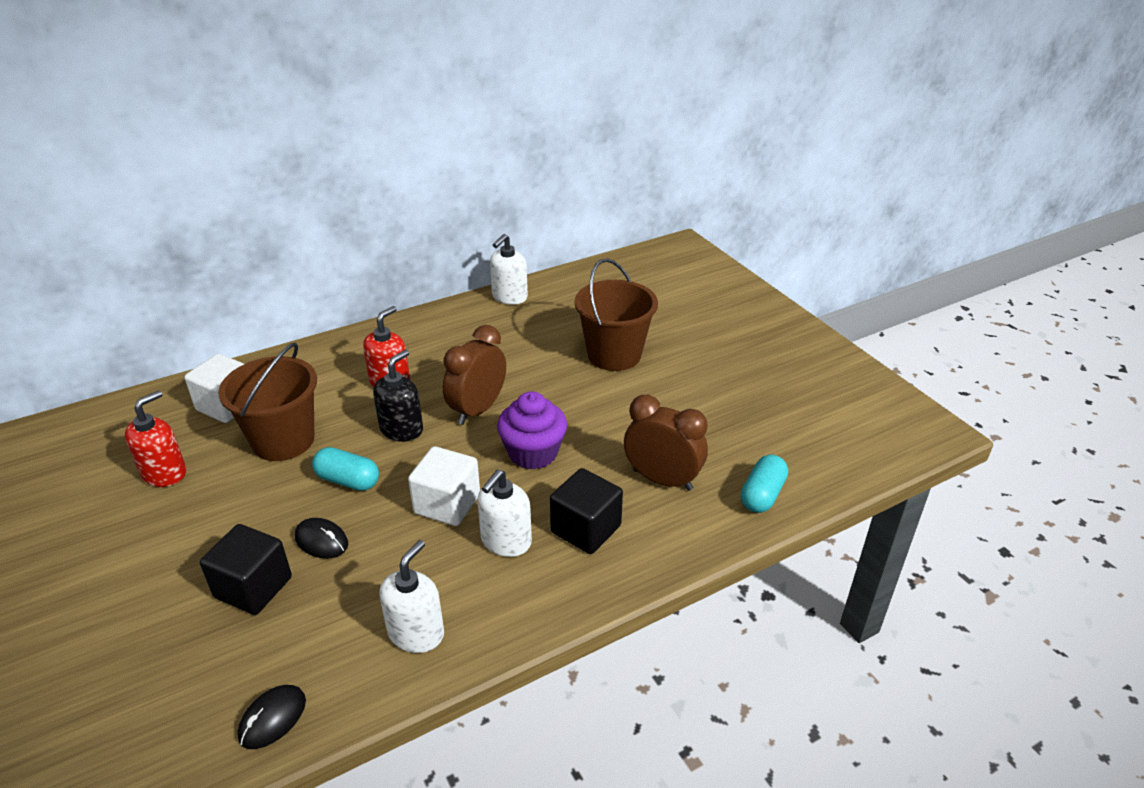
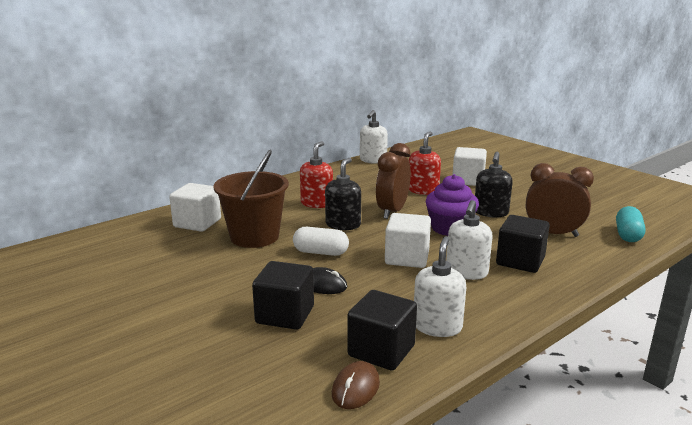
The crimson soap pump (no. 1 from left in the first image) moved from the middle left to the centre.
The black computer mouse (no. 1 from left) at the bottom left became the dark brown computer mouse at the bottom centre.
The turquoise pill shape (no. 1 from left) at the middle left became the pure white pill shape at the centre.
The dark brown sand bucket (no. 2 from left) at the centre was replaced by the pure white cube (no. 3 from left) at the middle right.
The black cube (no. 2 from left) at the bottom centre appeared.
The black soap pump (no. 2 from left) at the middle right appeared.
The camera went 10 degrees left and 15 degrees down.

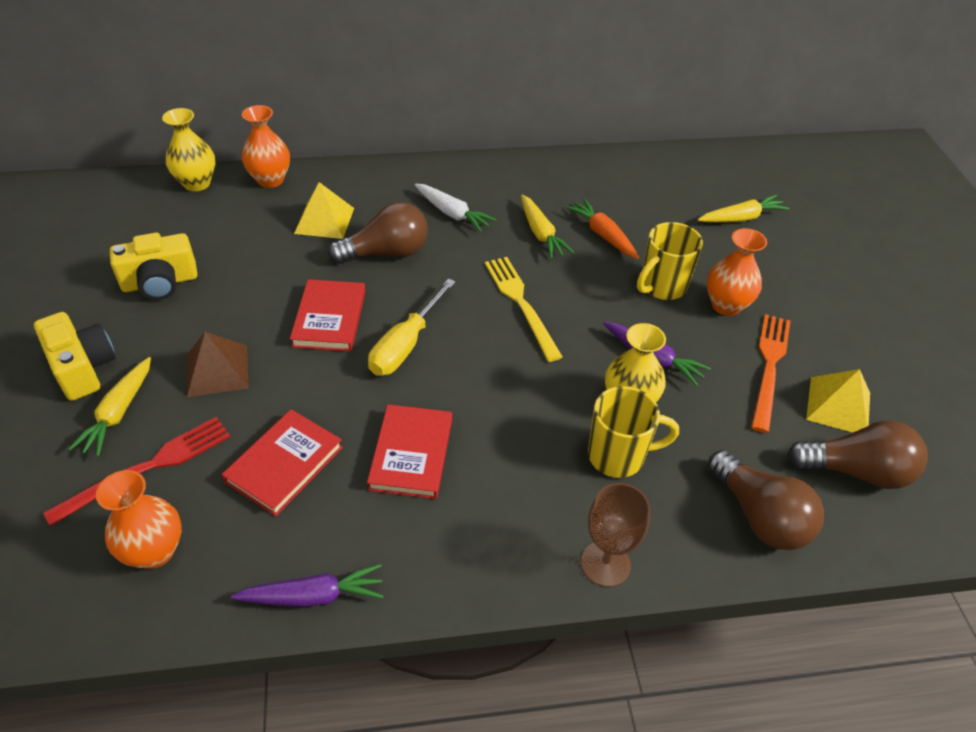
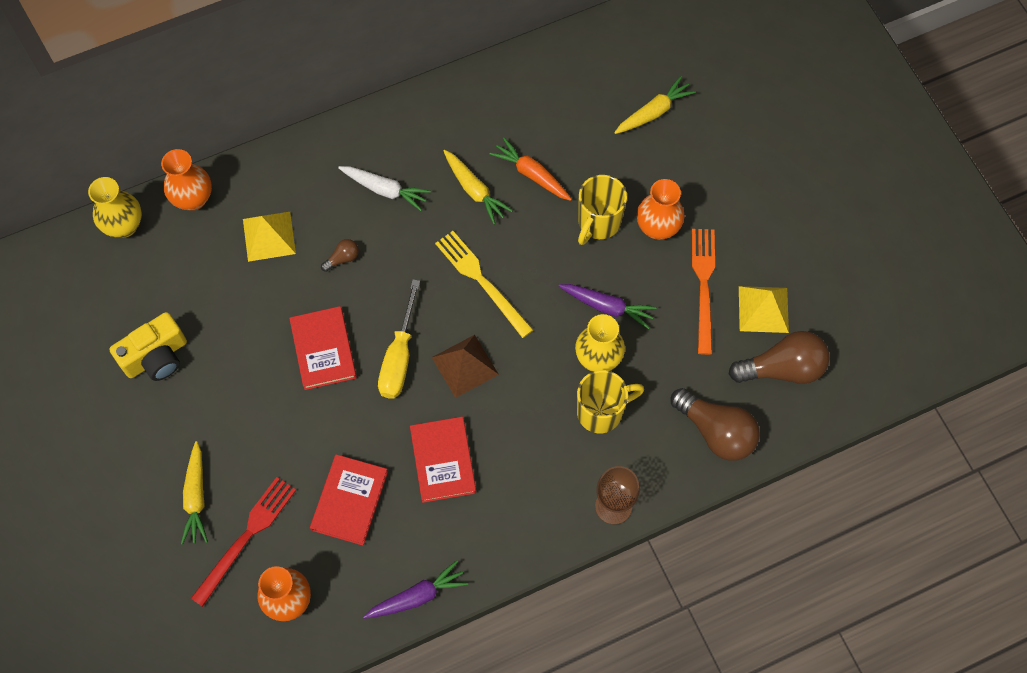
The bright yellow compact camera (no. 1 from left) at the middle left disappeared.
The dark brown pyramid moved from the middle left to the centre.
The dark brown lightbulb (no. 1 from left) at the top centre changed to 0.45 times the size.
The camera went 15 degrees left and 20 degrees up.

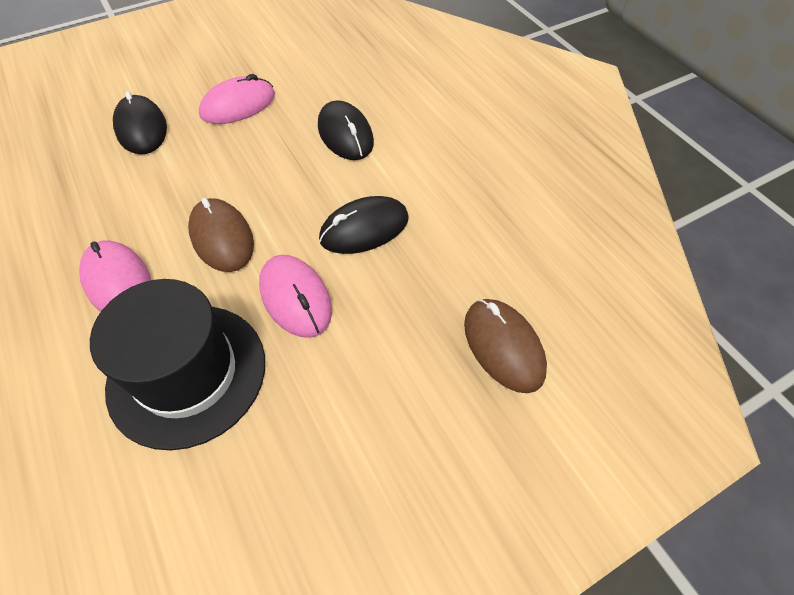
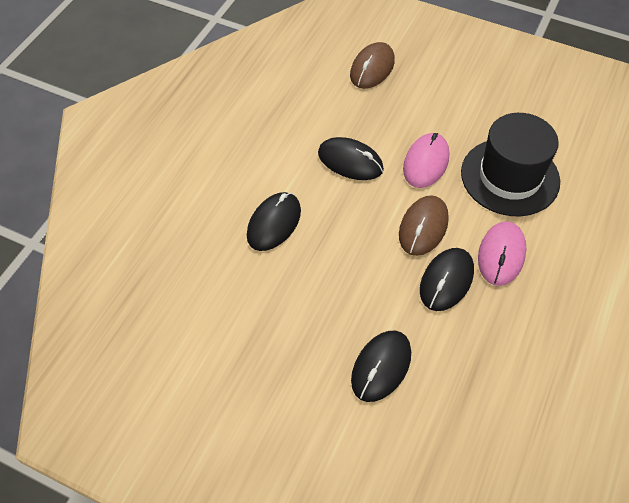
The rosy computer mouse (no. 2 from left) at the top left disappeared.
The black computer mouse (no. 4 from left) at the middle right appeared.
The camera went 125 degrees left and 0 degrees up.

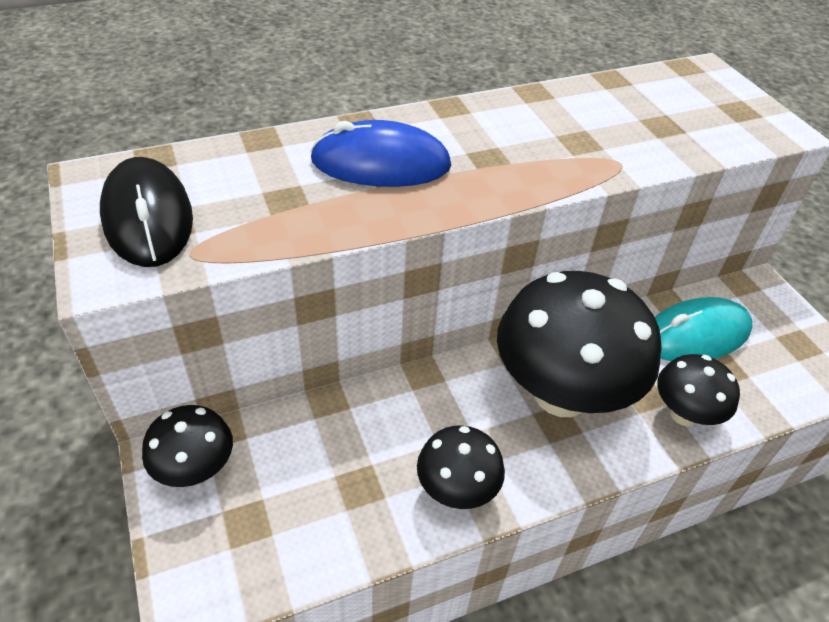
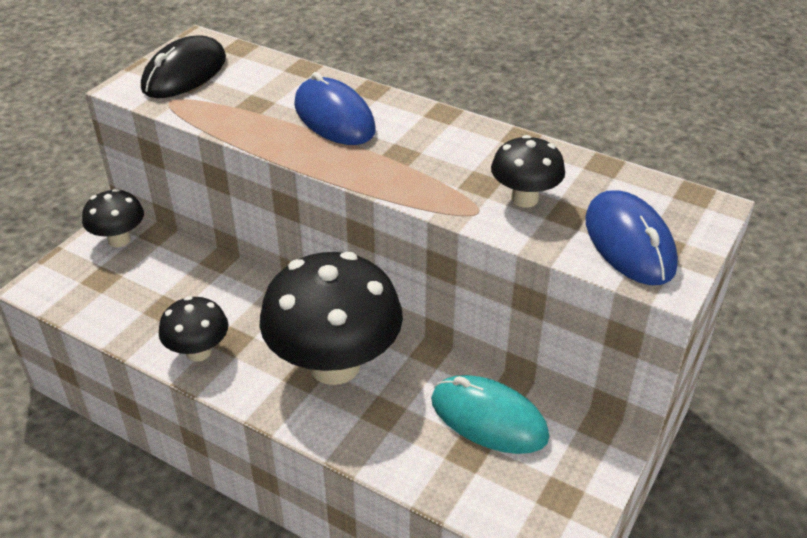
The black fungus (no. 4 from left) moved from the middle right to the top centre.
The cobalt computer mouse (no. 2 from left) at the middle right appeared.
The camera went 55 degrees right and 5 degrees down.

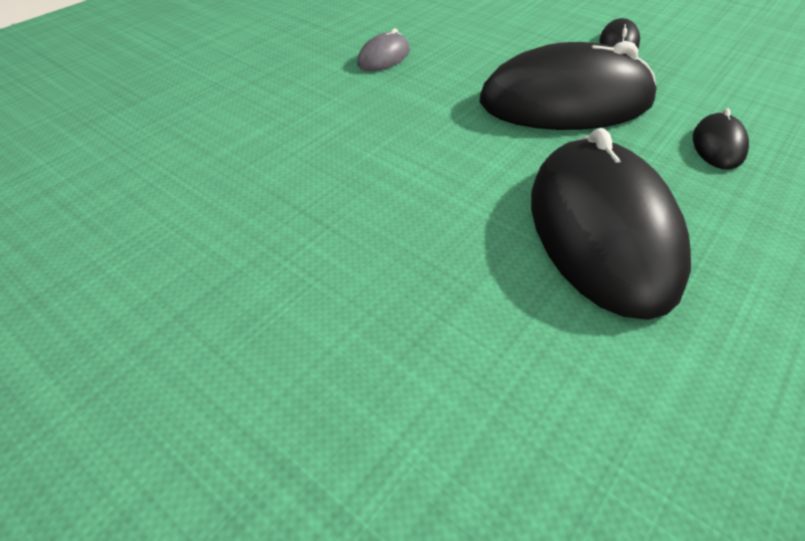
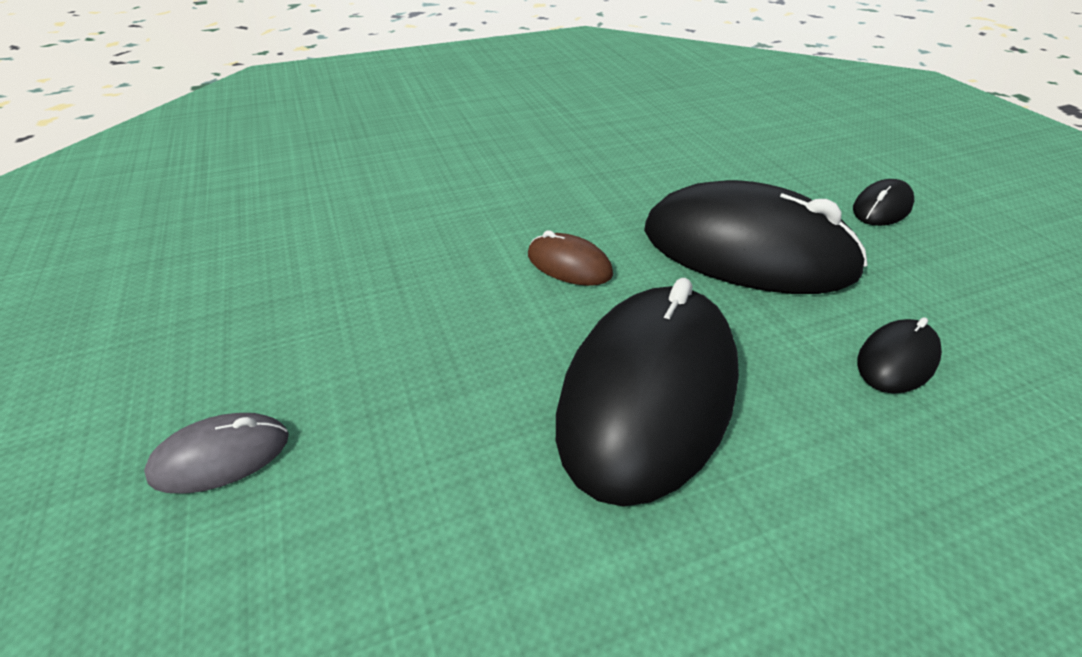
The grey computer mouse moved from the top centre to the bottom left.
The dark brown computer mouse at the centre appeared.
The camera went 30 degrees right and 5 degrees down.

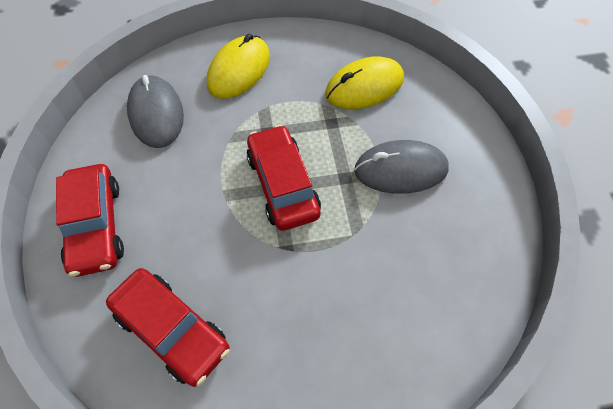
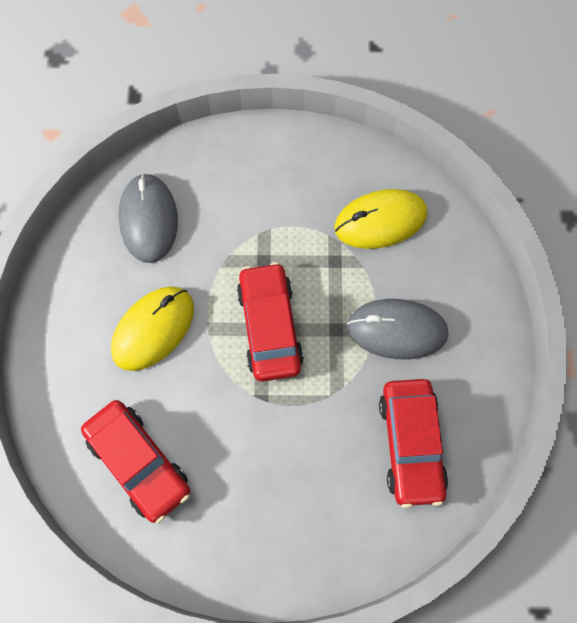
The crimson car (no. 1 from left in the first image) moved from the middle left to the bottom right.
The bright yellow computer mouse (no. 1 from left) moved from the top centre to the middle left.
The camera went 10 degrees right and 10 degrees up.

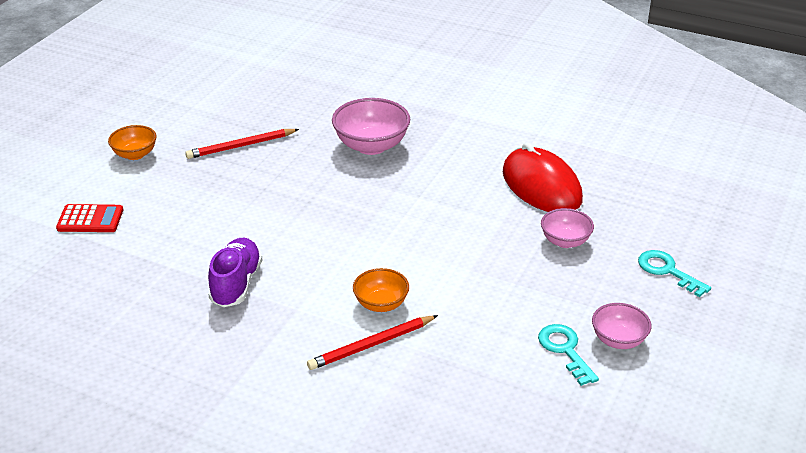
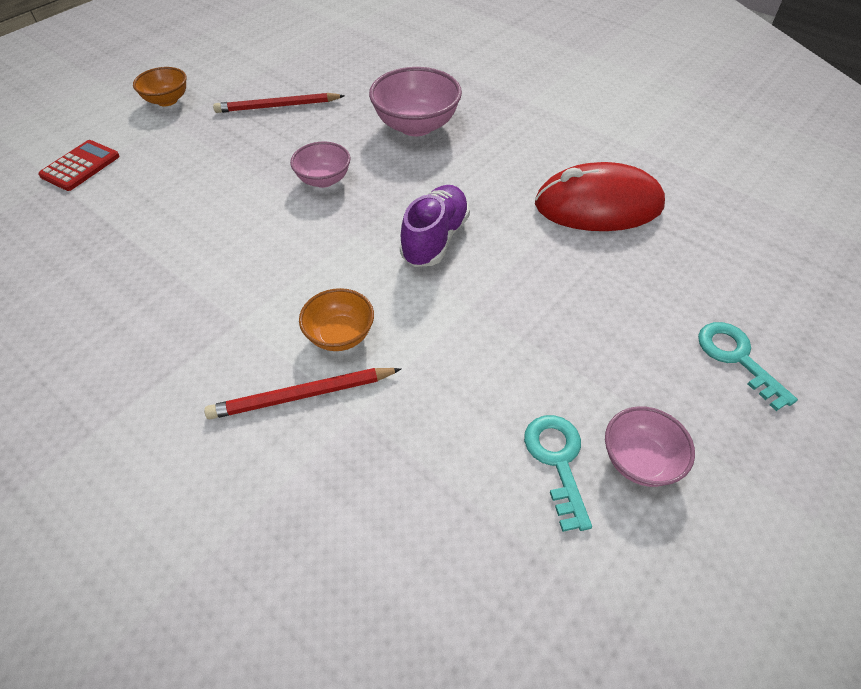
The crimson adding machine at the middle left turned 75 degrees counterclockwise.
The royal purple lace-up shoe moved from the middle left to the top centre.
The crimson computer mouse at the middle right turned 75 degrees counterclockwise.
The rosy bowl (no. 2 from left in the first image) moved from the middle right to the top centre.
The camera went 15 degrees right and 15 degrees up.

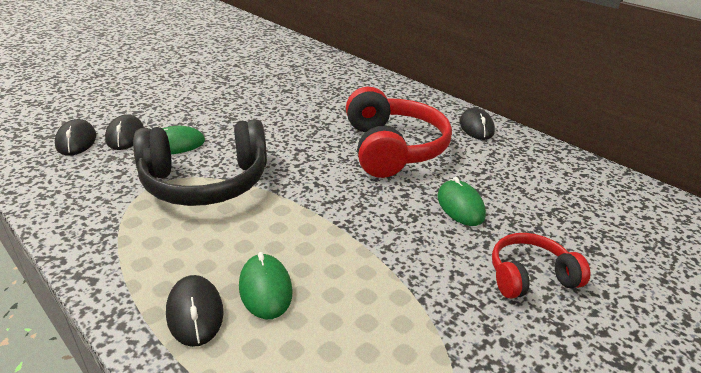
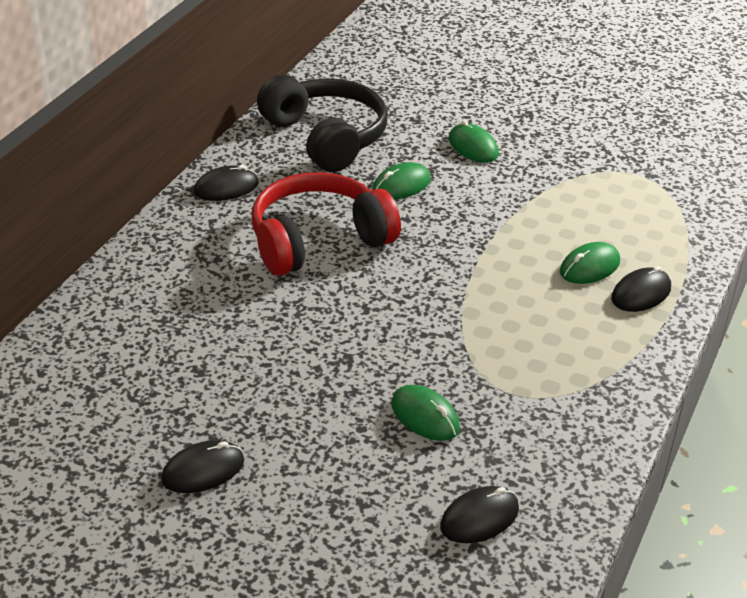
The black computer mouse (no. 2 from left in the first image) moved from the middle left to the bottom left.
The black over-ear headphones moved from the middle left to the top centre.
The crimson over-ear headphones (no. 2 from left) at the bottom right was replaced by the green computer mouse (no. 3 from left) at the top centre.
The camera went 110 degrees left and 5 degrees up.

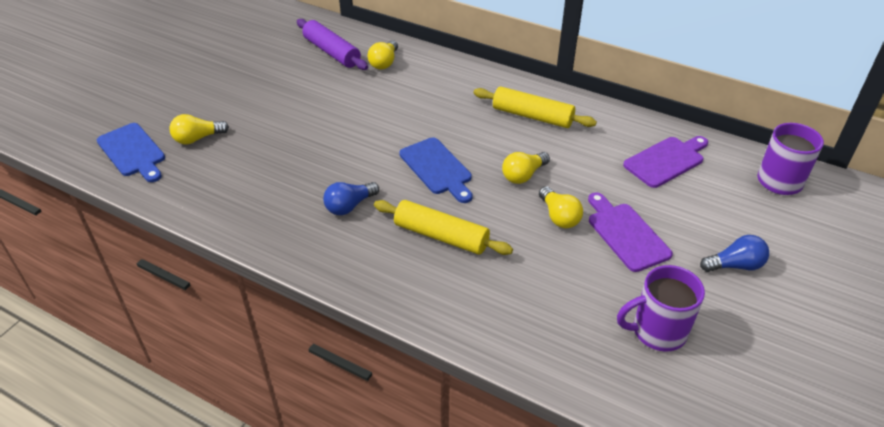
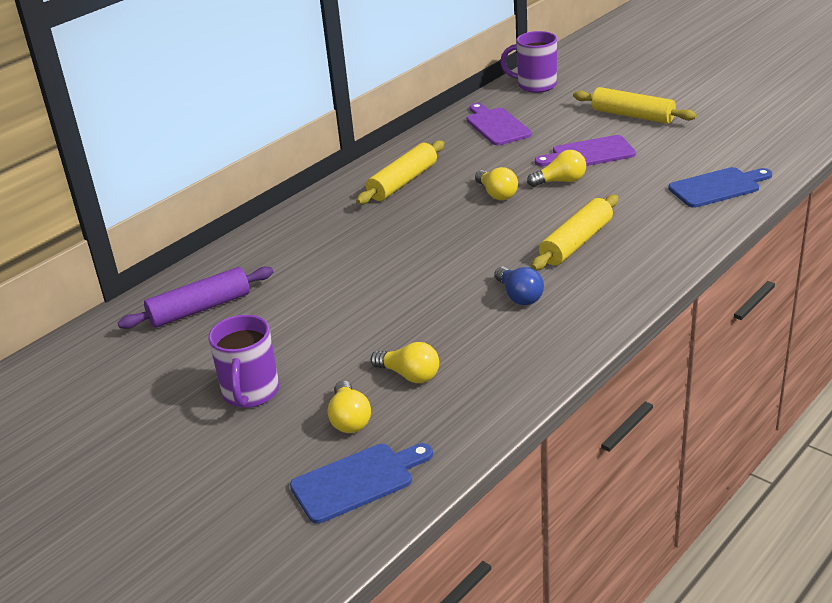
The bright yellow lightbulb (no. 2 from left) moved from the top centre to the centre.
The cobalt bread board (no. 2 from left) moved from the centre to the top right.
The royal purple coffee mug (no. 1 from left) moved from the bottom right to the middle left.
The cobalt lightbulb (no. 2 from left) at the middle right was replaced by the bright yellow rolling pin (no. 3 from left) at the top right.
The camera went 75 degrees left and 10 degrees down.

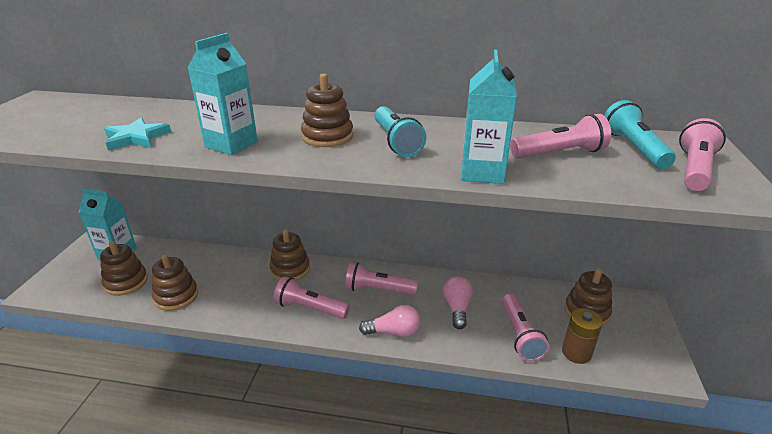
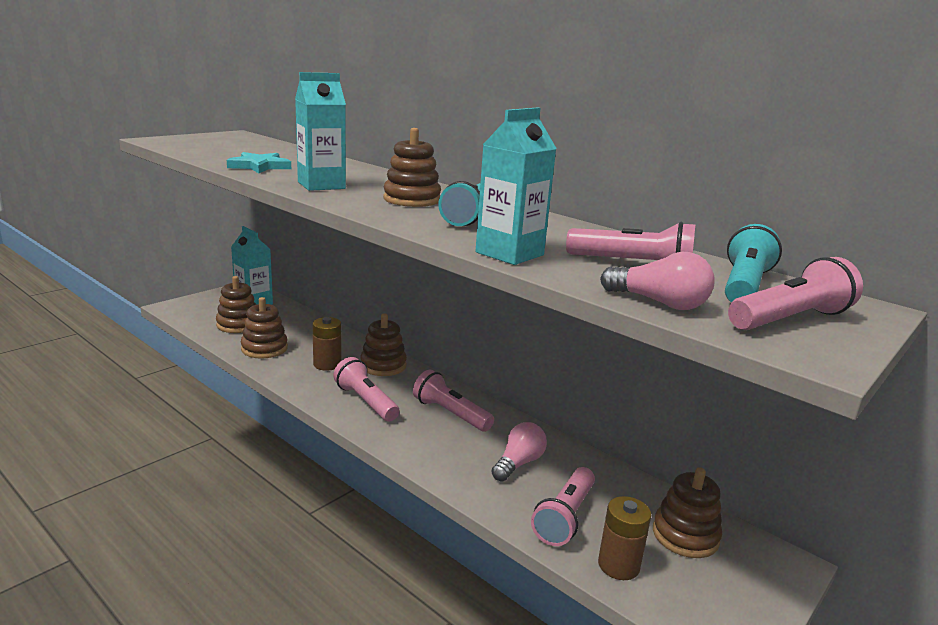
The rosy lightbulb (no. 1 from left in the first image) moved from the bottom centre to the middle right.
The dark brown power cell (no. 1 from left) at the centre appeared.
The camera went 30 degrees right and 10 degrees down.

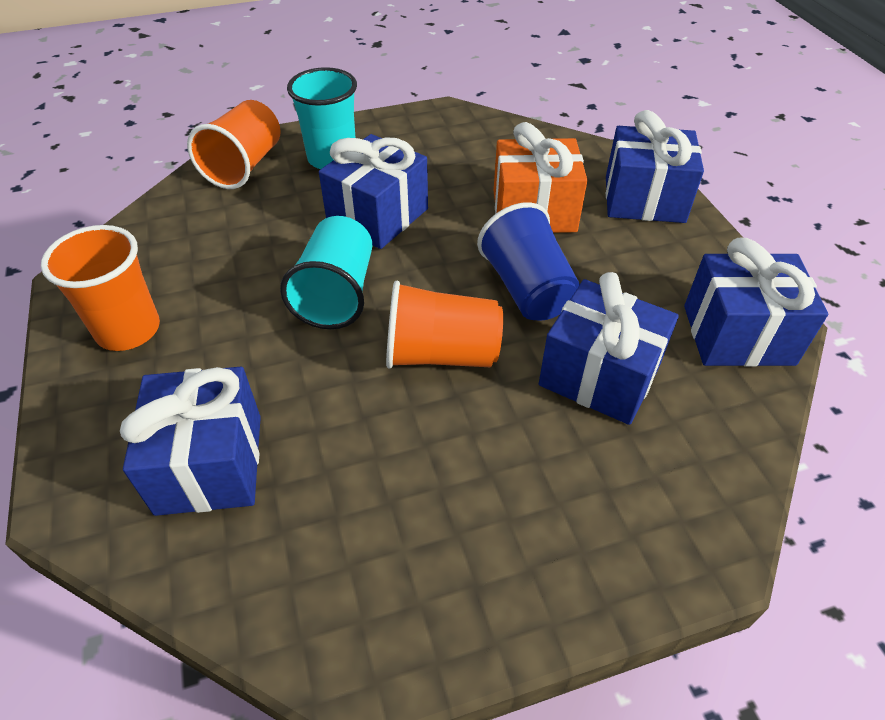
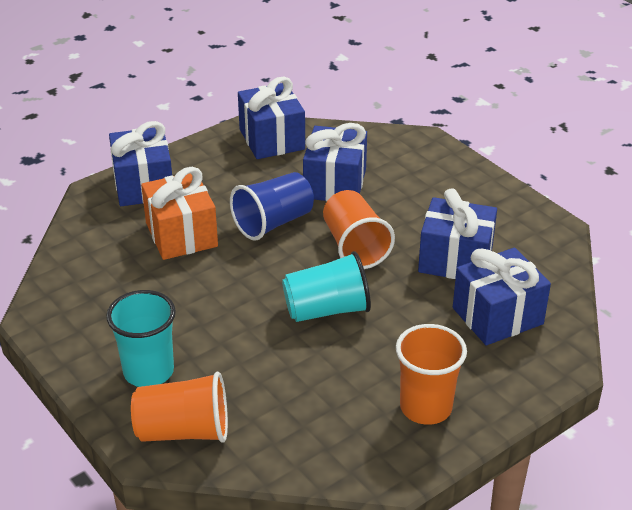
The cobalt present (no. 2 from left in the first image) moved from the top centre to the middle right.
The camera went 110 degrees left and 10 degrees down.

